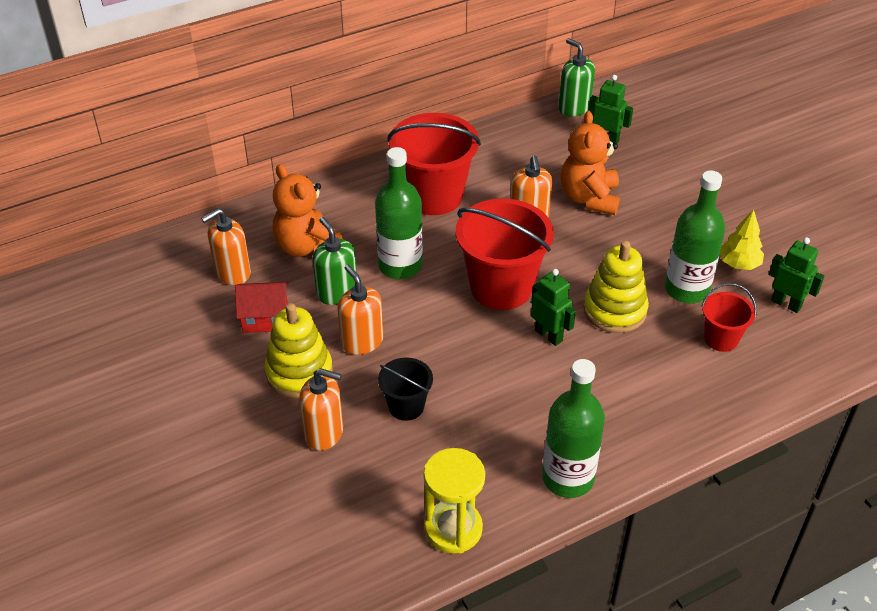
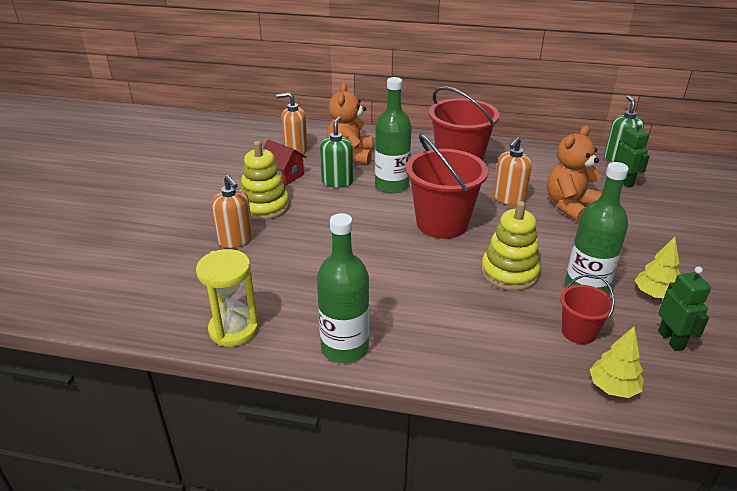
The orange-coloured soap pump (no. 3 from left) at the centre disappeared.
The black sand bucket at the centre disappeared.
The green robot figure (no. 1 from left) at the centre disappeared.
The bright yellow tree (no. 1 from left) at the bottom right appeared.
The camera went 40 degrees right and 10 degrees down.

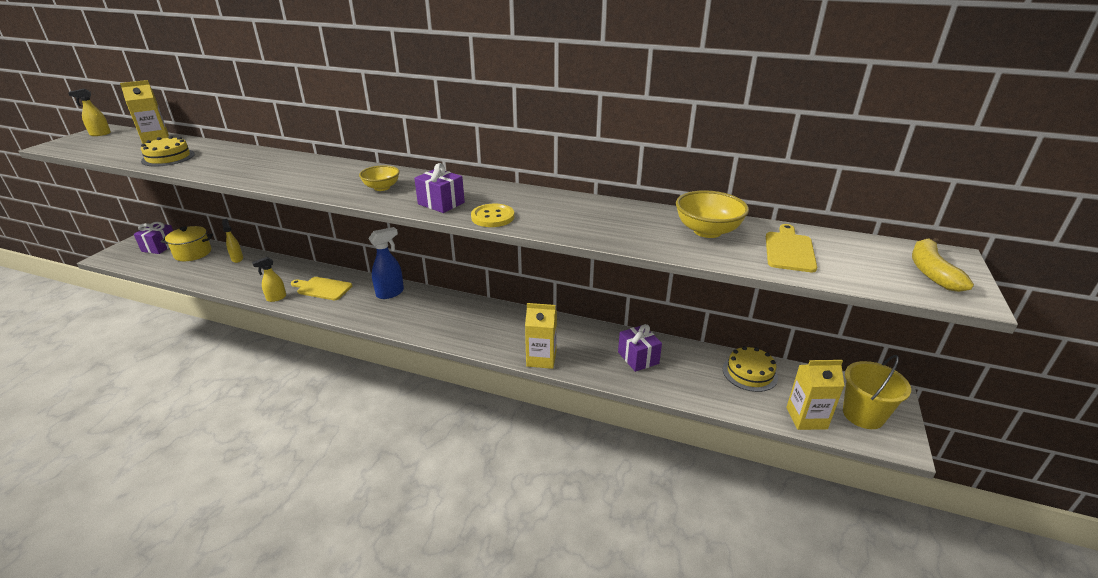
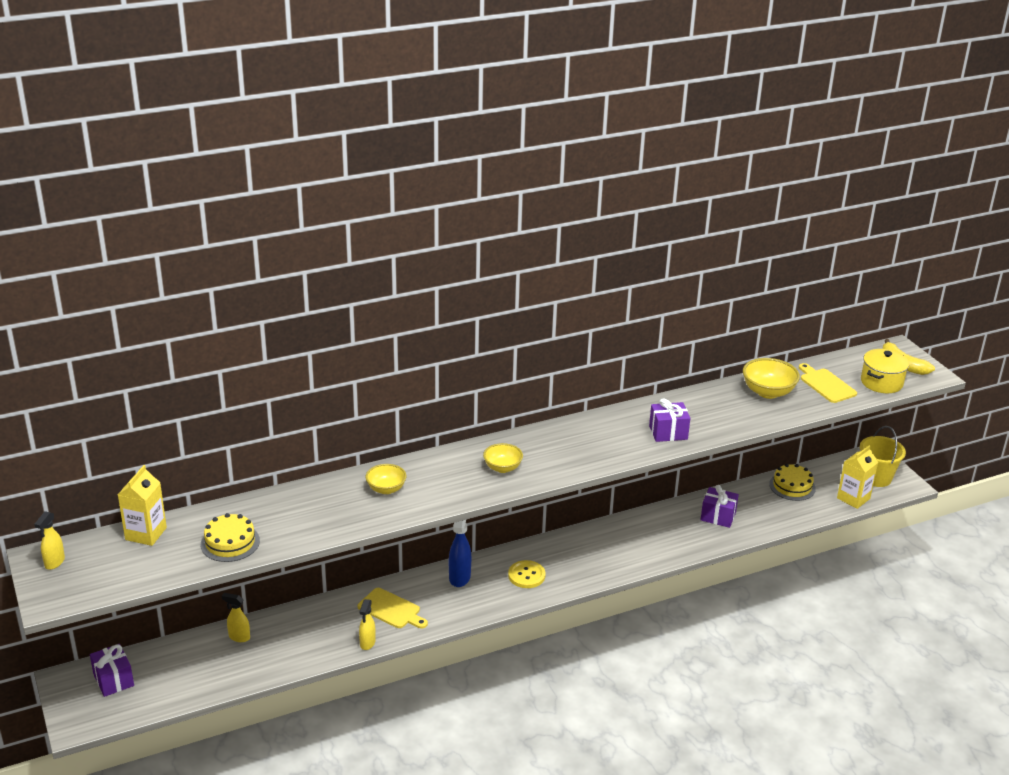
The bright yellow cooking pot moved from the middle left to the middle right.
The bright yellow bread board (no. 1 from left) at the middle left turned 120 degrees counterclockwise.
The royal purple present (no. 2 from left) moved from the top centre to the centre.
The bright yellow shirt button moved from the centre to the bottom centre.
The bright yellow milk carton (no. 2 from left) at the centre disappeared.
The bright yellow bowl (no. 1 from left) at the centre appeared.
The camera went 45 degrees left and 0 degrees up.

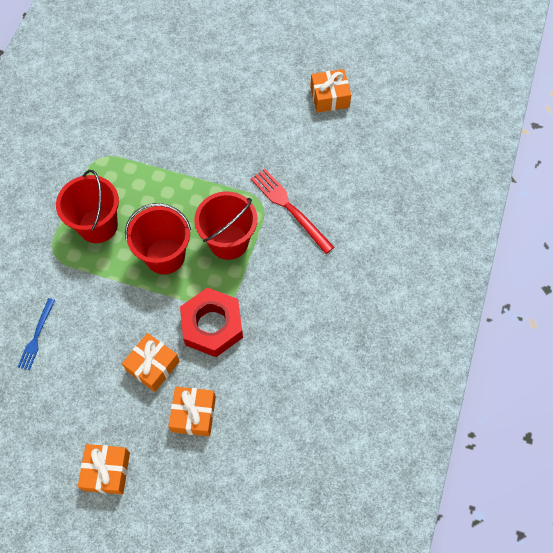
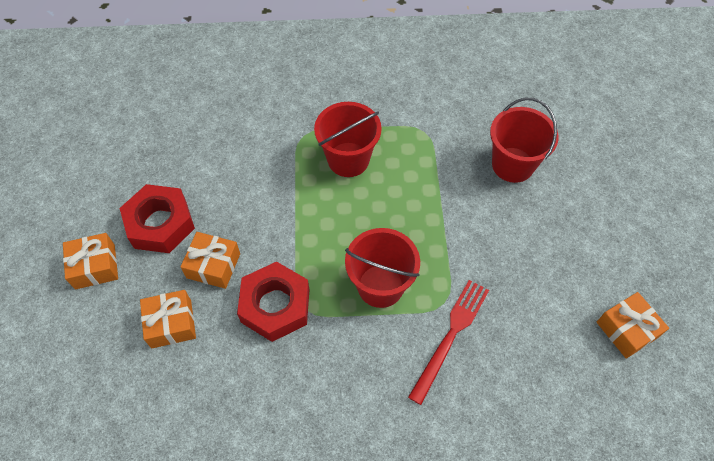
The cobalt table fork at the middle left disappeared.
The crimson sand bucket (no. 2 from left in the first image) moved from the middle left to the top right.
The crimson hexagon nut (no. 1 from left) at the middle left appeared.
The camera went 70 degrees right and 5 degrees down.

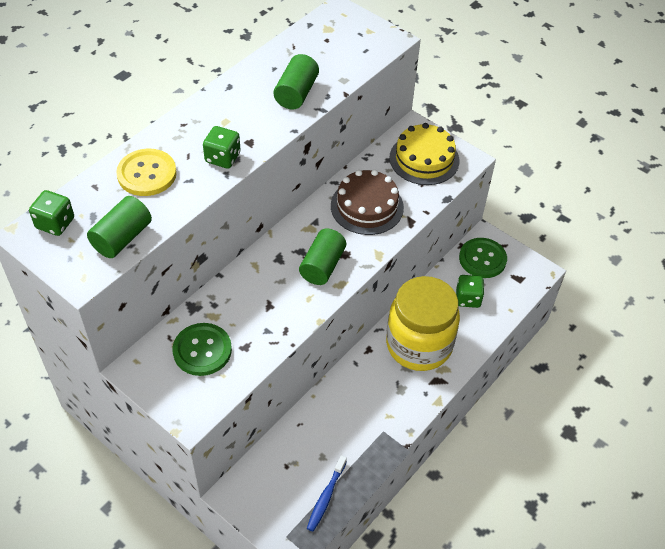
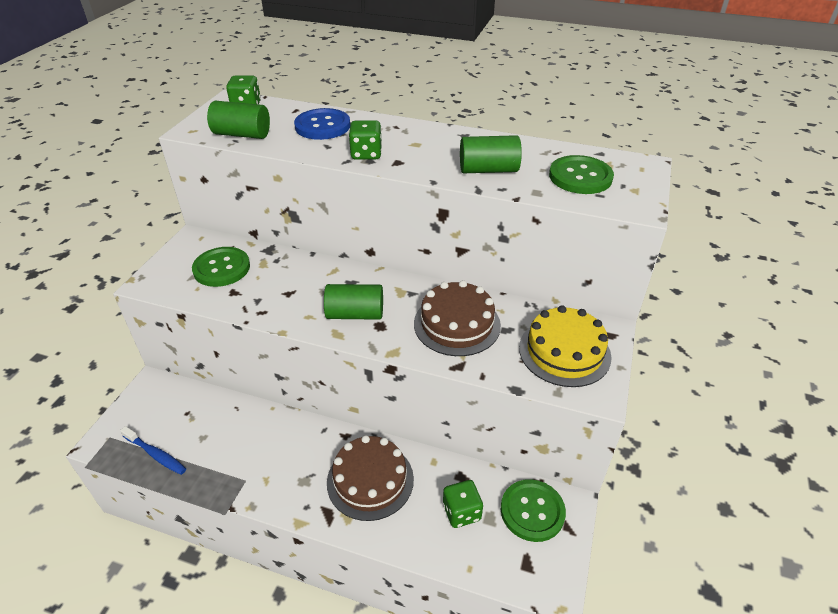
The bright yellow shirt button at the top left became the cobalt shirt button at the top centre.
The cobalt toothbrush at the bottom centre turned 150 degrees counterclockwise.
The bright yellow jam jar at the centre was replaced by the dark brown gateau (no. 1 from left) at the bottom centre.
The green shirt button (no. 3 from left) at the top right appeared.
The camera went 70 degrees right and 10 degrees down.

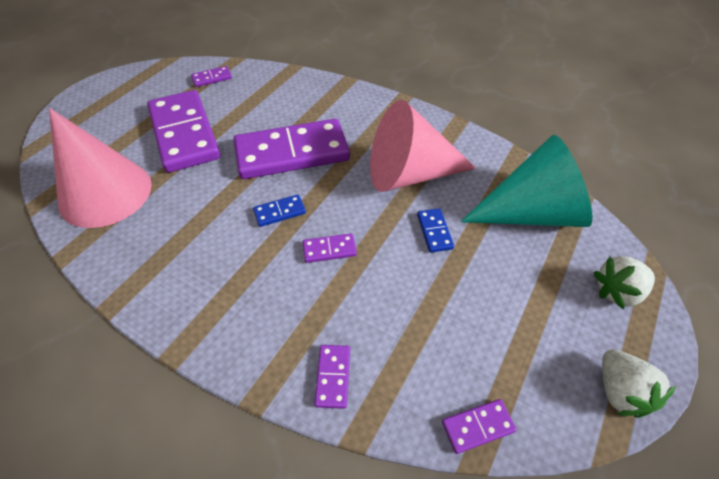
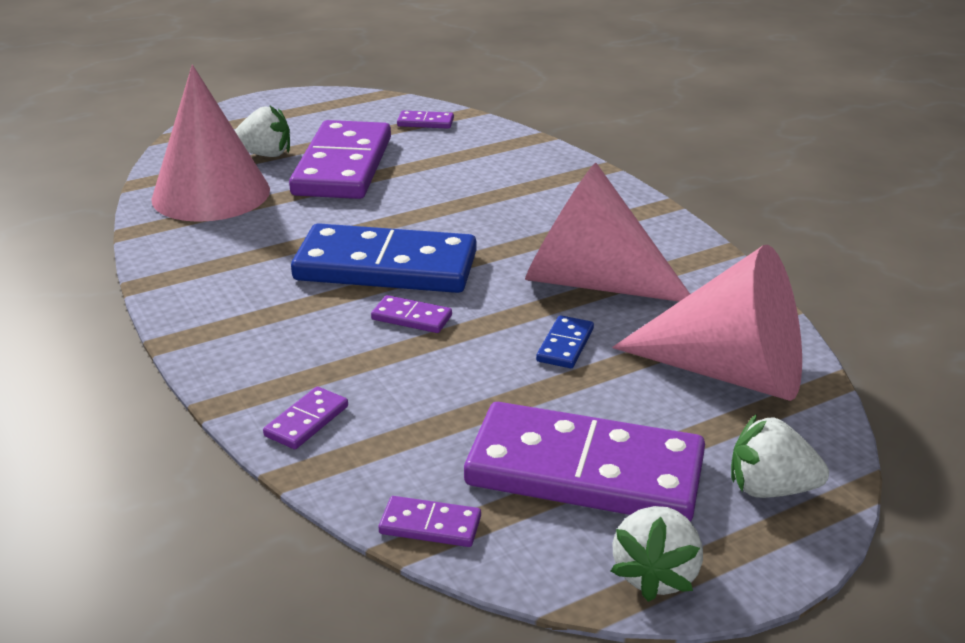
The royal purple domino (no. 3 from left in the first image) moved from the top centre to the bottom centre.
The cobalt domino (no. 1 from left) at the centre changed to 2.50 times the size.
The turquoise cone shape at the middle right became the rosy cone shape (no. 3 from left) at the middle right.
The pure white strawberry (no. 1 from left) at the top left appeared.
The camera went 30 degrees right and 20 degrees down.

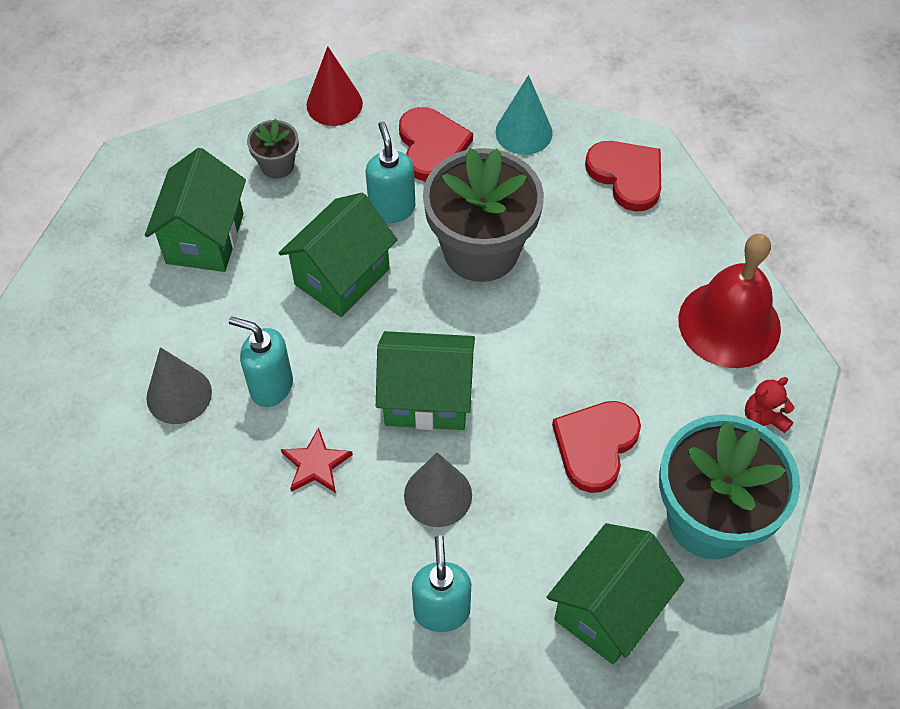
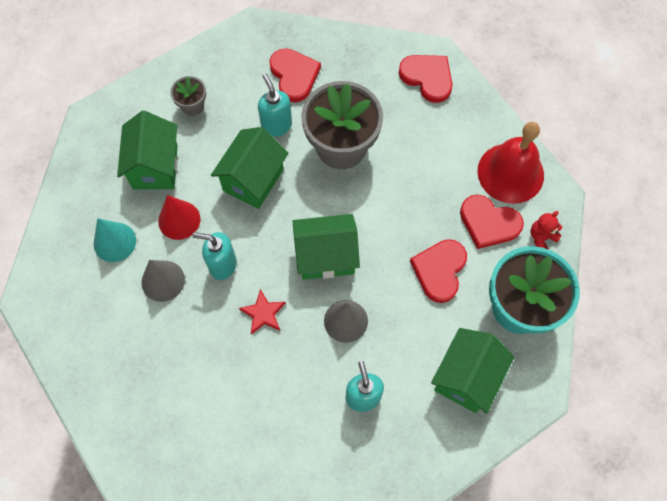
The crimson cone shape moved from the top centre to the middle left.
The turquoise cone shape moved from the top centre to the middle left.
The crimson love heart (no. 4 from left) at the middle right appeared.
The camera went 10 degrees left and 10 degrees up.

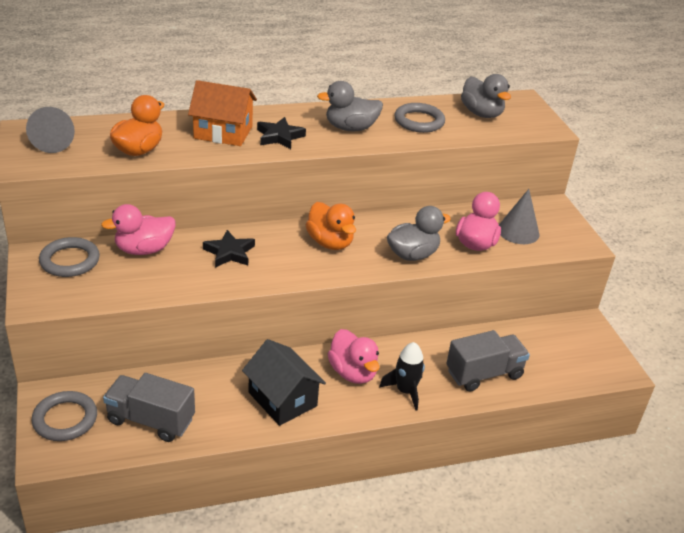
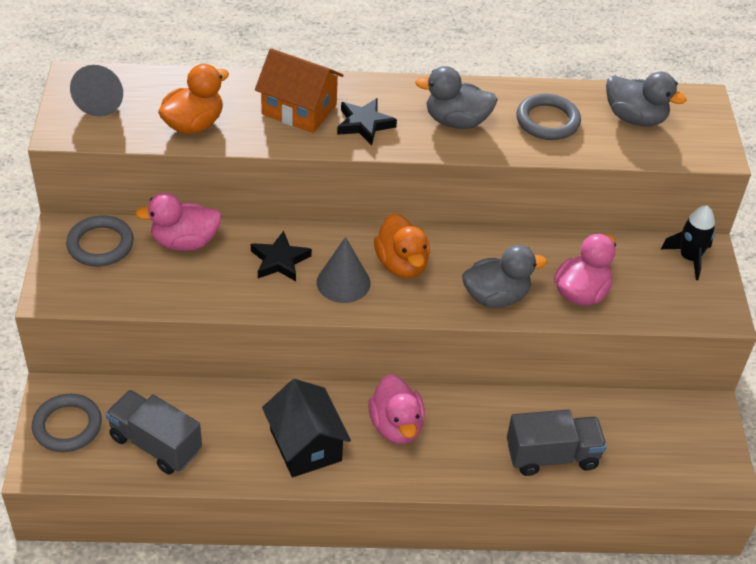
The black toy rocket moved from the bottom centre to the middle right.
The grey duck (no. 3 from left) at the top right turned 45 degrees counterclockwise.
The grey cone shape (no. 2 from left) moved from the middle right to the centre.
The camera went 15 degrees right and 10 degrees up.

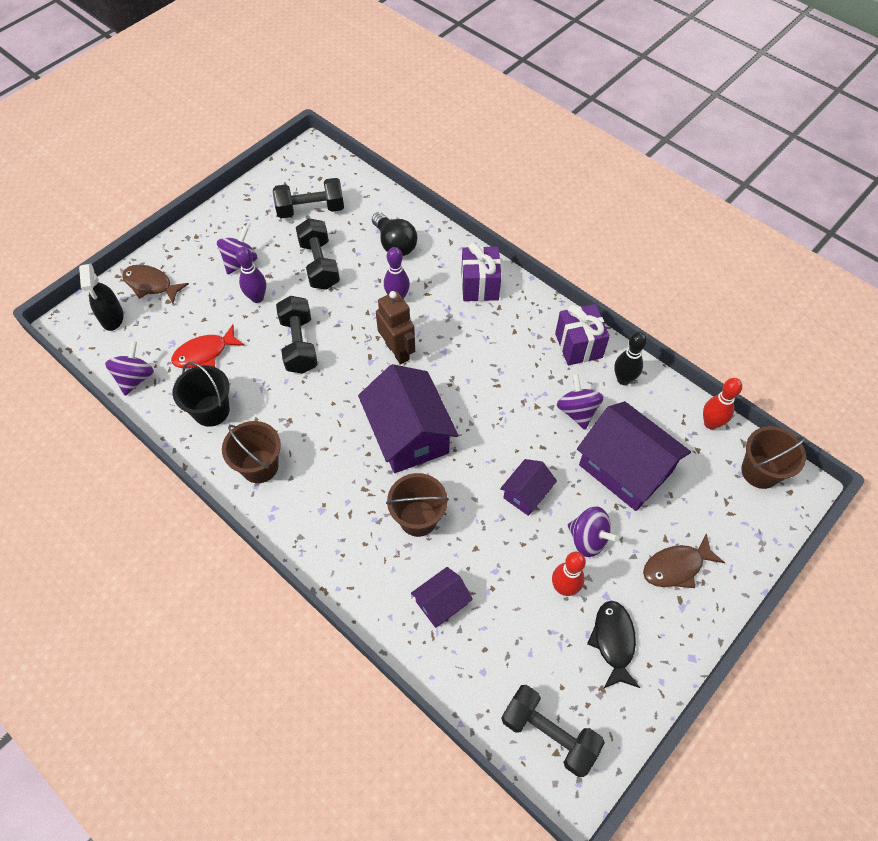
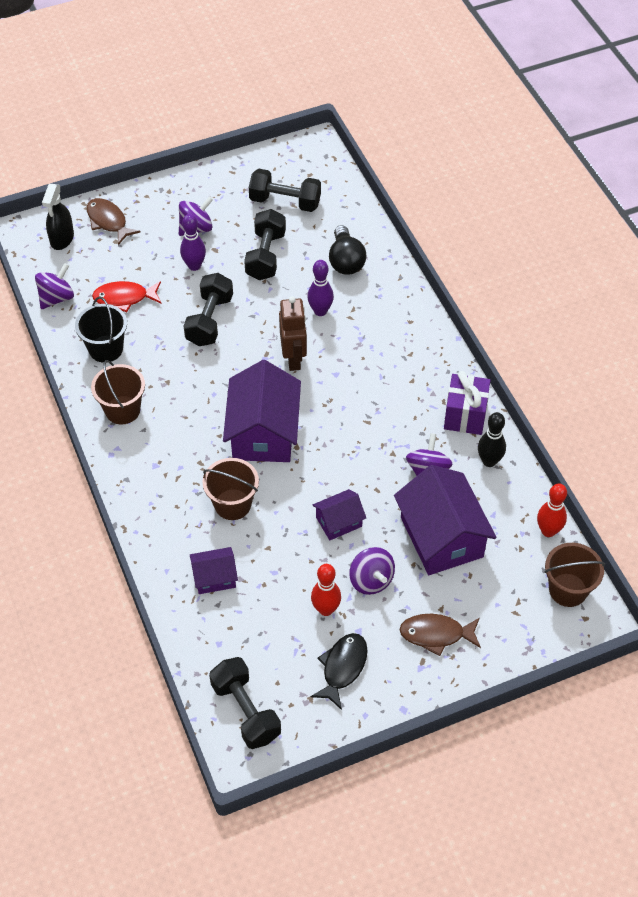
The royal purple present (no. 1 from left) at the top centre disappeared.
The camera went 25 degrees right and 5 degrees down.

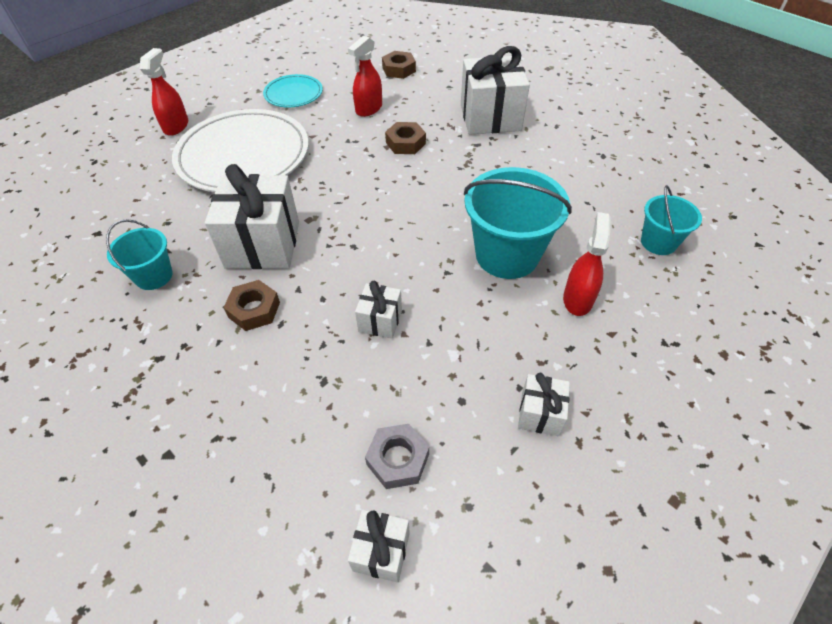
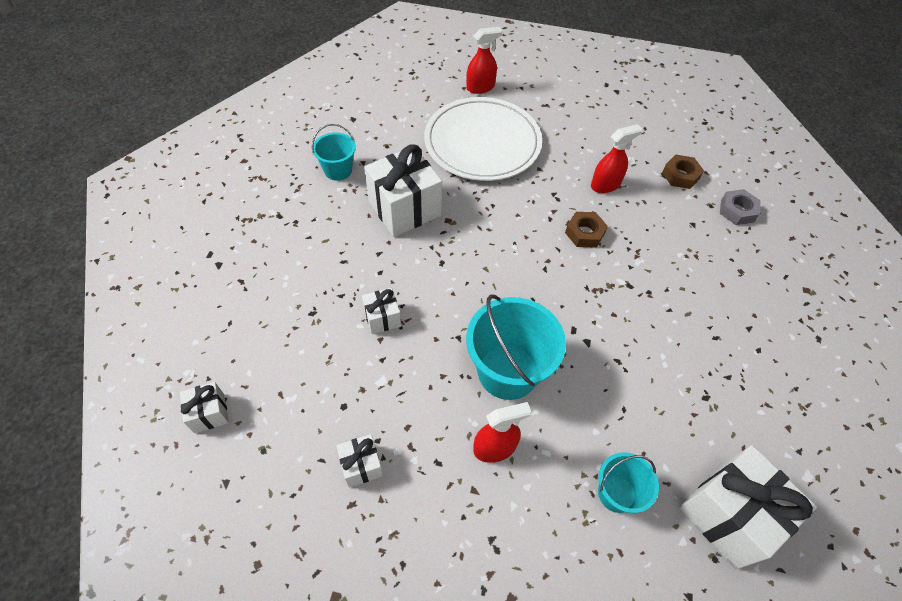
The dark brown hexagon nut (no. 1 from left) at the middle left disappeared.
The turquoise dinner plate at the top centre disappeared.
The crimson spray bottle (no. 2 from left in the first image) at the top centre turned 150 degrees clockwise.
The grey hexagon nut moved from the bottom centre to the middle right.
The pure white present (no. 4 from left in the first image) moved from the top centre to the bottom right.
The camera went 55 degrees right and 5 degrees up.

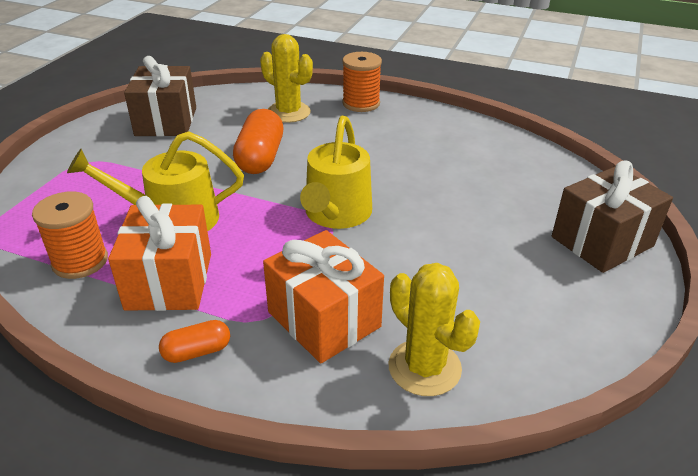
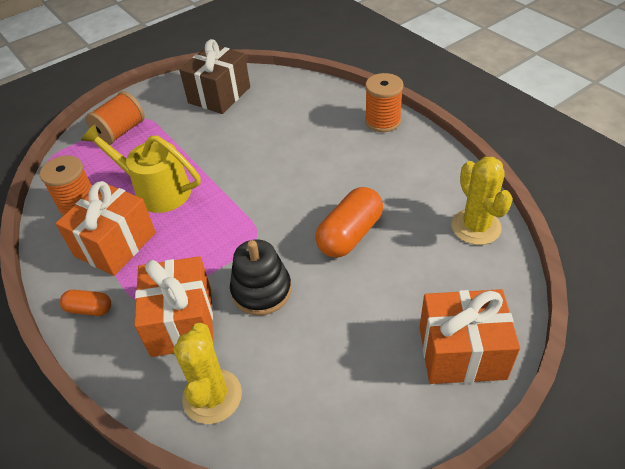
The orange-coloured pill shape (no. 2 from left) moved from the top centre to the centre.
The bright yellow saguaro cactus (no. 1 from left in the first image) moved from the top centre to the middle right.
The bright yellow sprinkling can (no. 2 from left) at the centre disappeared.
The dark brown present (no. 2 from left) at the middle right became the orange-coloured present (no. 3 from left) at the bottom right.
The orange-coloured reel of thread (no. 2 from left) at the top left appeared.
The black stacking toy at the centre appeared.
The camera went 35 degrees right and 10 degrees up.

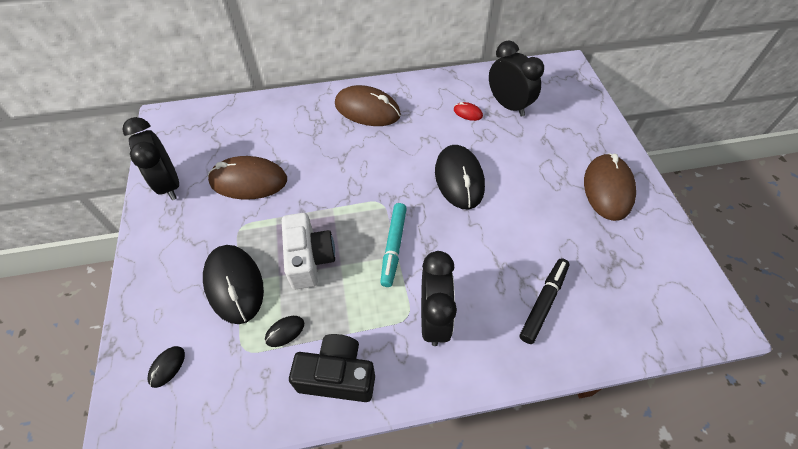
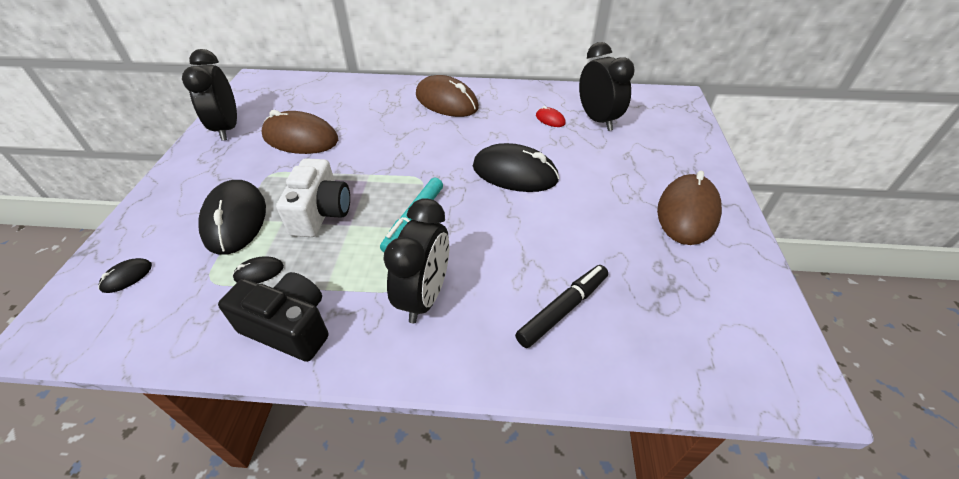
The black computer mouse (no. 4 from left) at the centre turned 75 degrees counterclockwise.
The camera went 15 degrees right and 10 degrees down.

